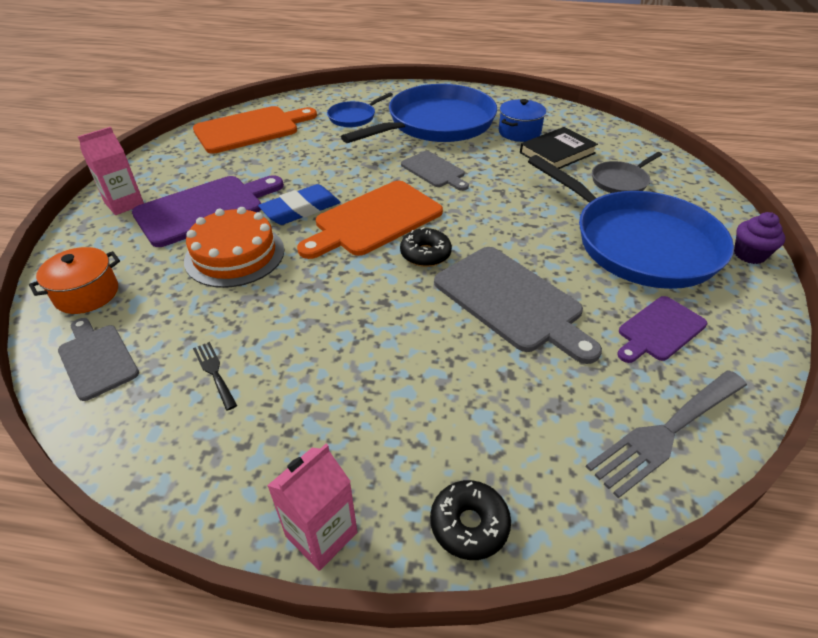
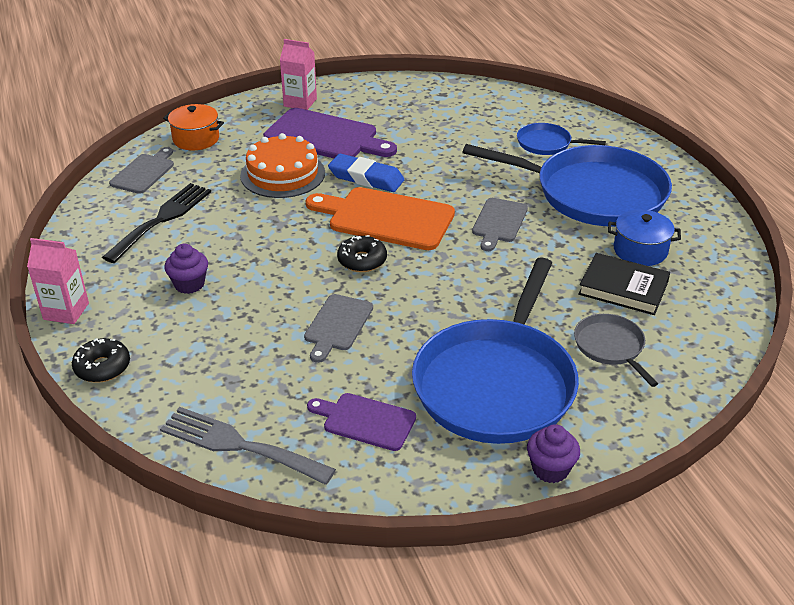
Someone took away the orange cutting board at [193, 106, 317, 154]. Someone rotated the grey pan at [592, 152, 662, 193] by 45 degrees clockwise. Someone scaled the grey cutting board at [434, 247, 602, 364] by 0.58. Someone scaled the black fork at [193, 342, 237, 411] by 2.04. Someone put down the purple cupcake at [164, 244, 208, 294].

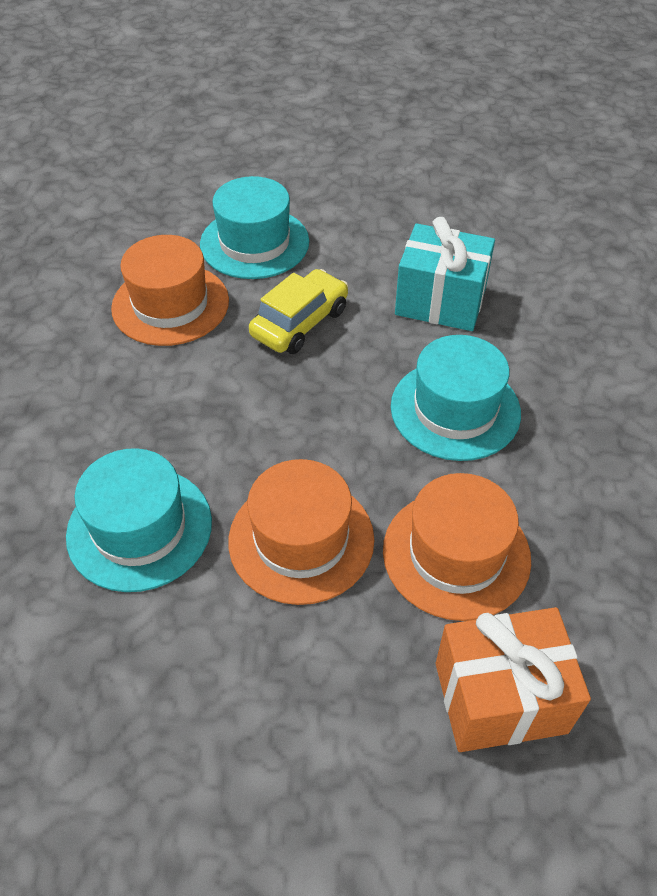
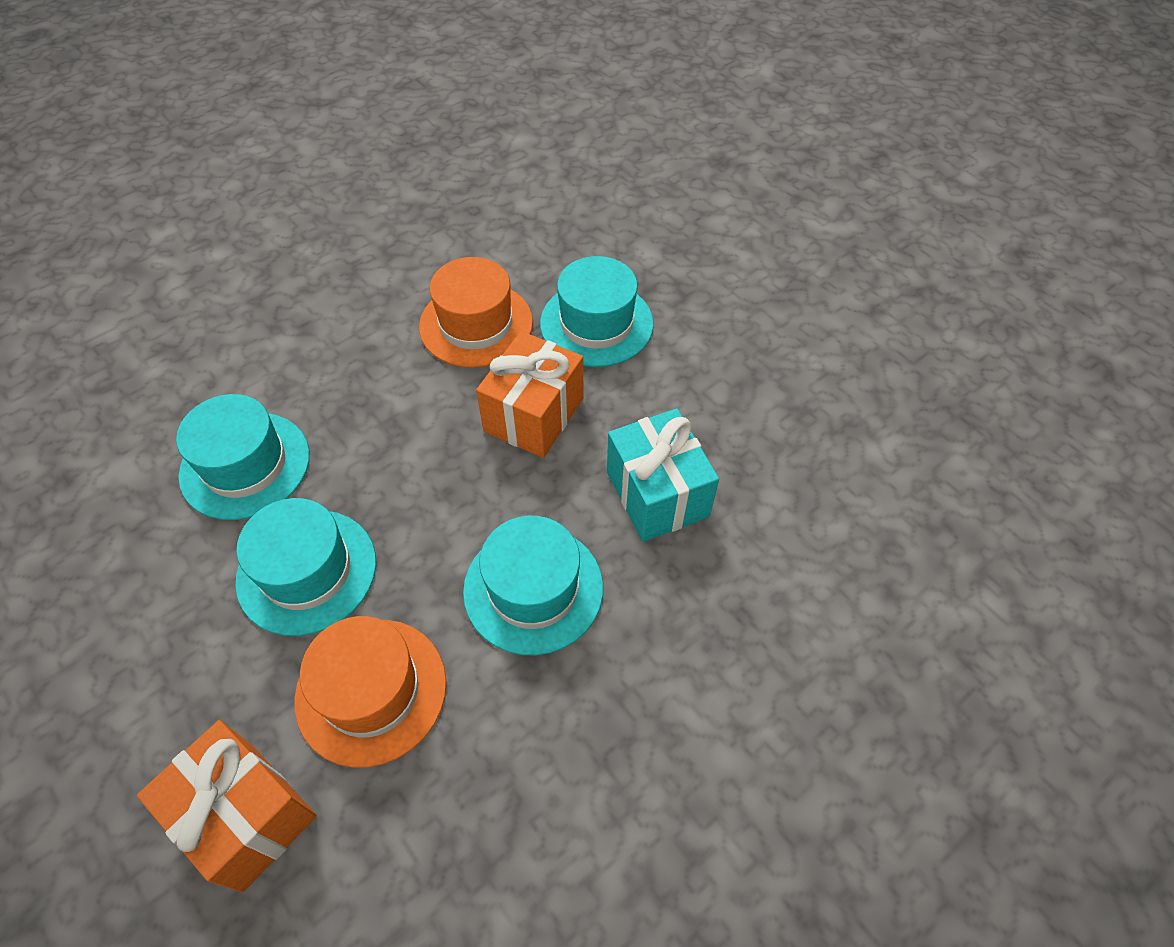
Someone swapped the yellow car at [249, 269, 348, 354] for the orange gift at [476, 331, 583, 458]. Someone repainted the orange hat at [228, 459, 374, 605], which became the turquoise hat at [235, 498, 376, 636].

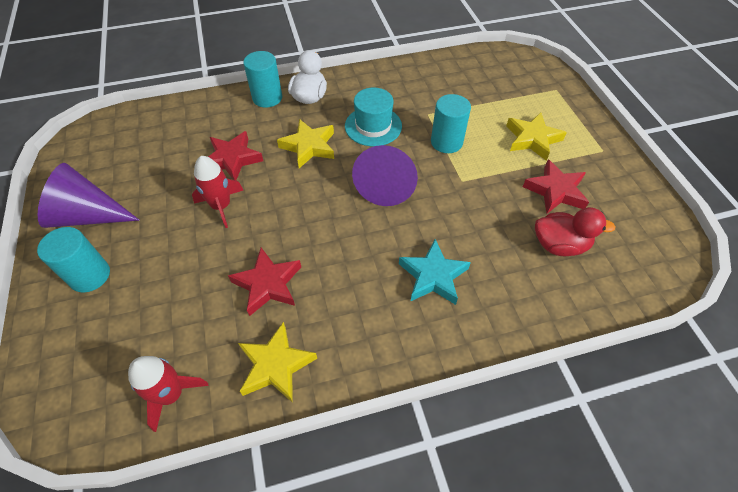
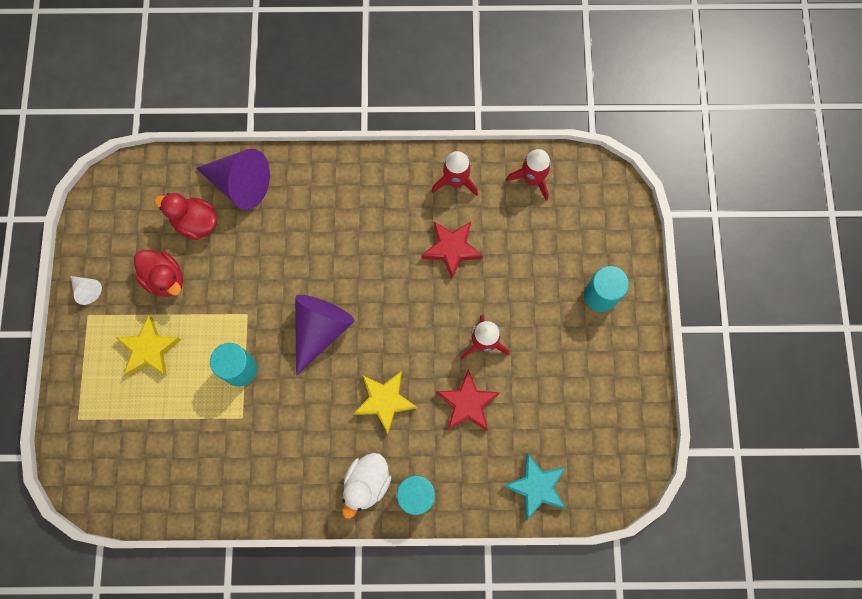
Someone took away the turquoise hat at [345, 88, 402, 146]. Someone swapped the red star at [523, 160, 589, 214] for the red duck at [134, 250, 183, 297]. Someone carried the purple cone from [38, 163, 140, 228] to [196, 149, 270, 210]. Someone carried the turquoise star from [399, 239, 471, 305] to [503, 453, 566, 520]. Someone swapped the yellow star at [238, 322, 317, 403] for the red rocket at [432, 151, 478, 196]. Someone put down the white cone at [71, 276, 102, 305].

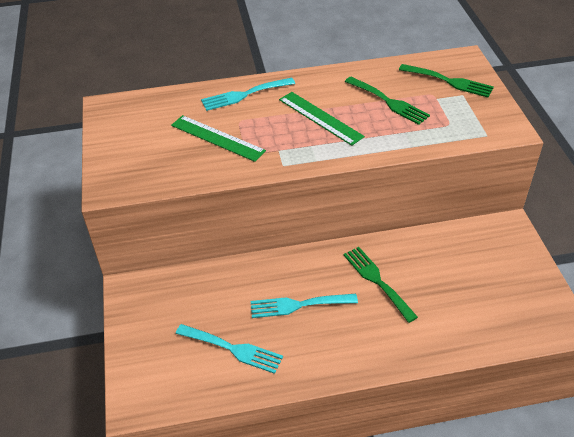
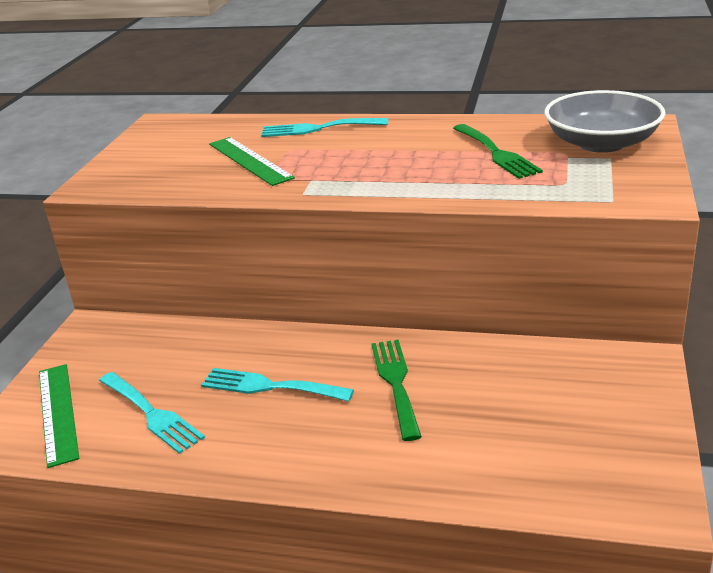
Someone swapped the green fork at [399, 64, 494, 98] for the grey bowl at [544, 90, 666, 153]. Someone carried the green ruler from [279, 92, 365, 146] to [39, 364, 79, 468].

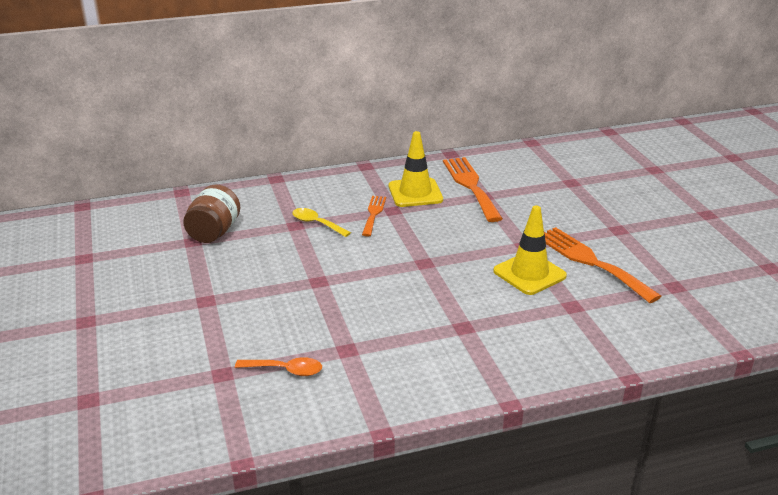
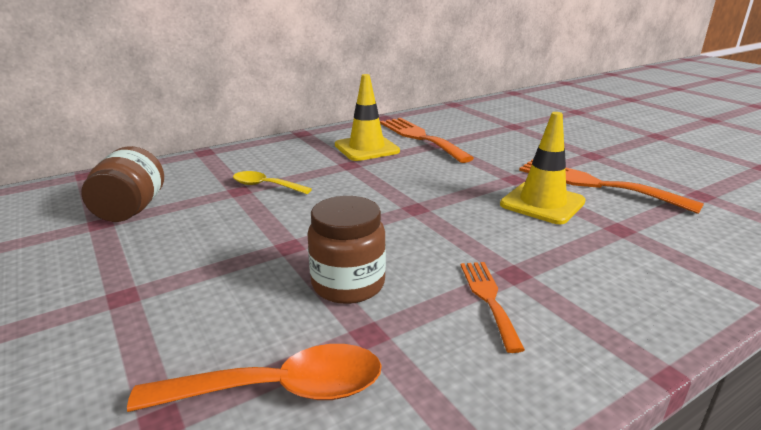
Someone carried the orange fork from [362, 196, 386, 236] to [461, 262, 525, 353]. Someone scaled the orange spoon at [235, 357, 322, 376] by 1.55. Someone put down the brown jar at [308, 196, 386, 304].

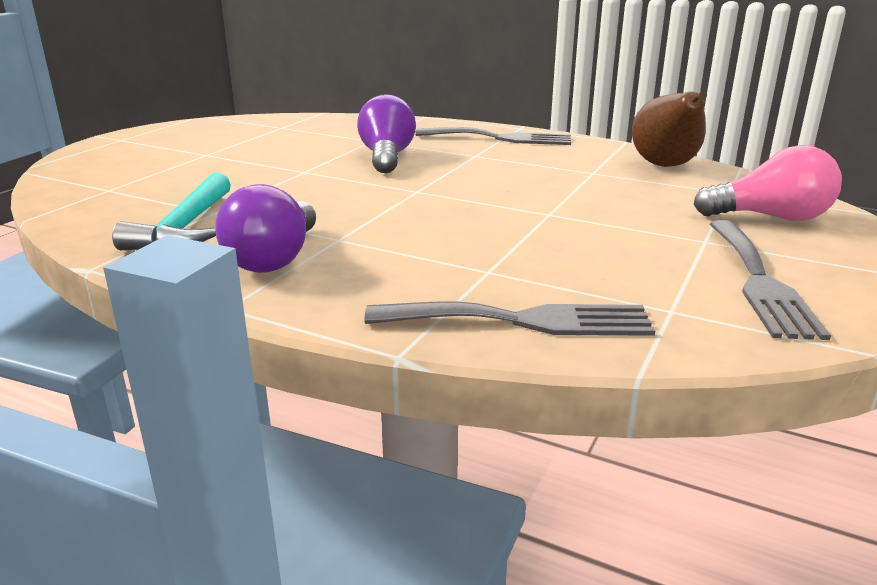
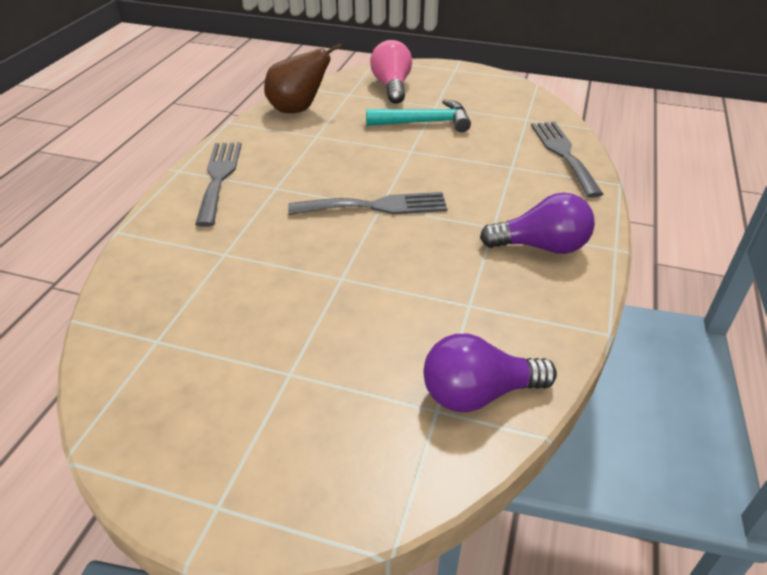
Someone carried the purple light bulb from [357, 94, 416, 173] to [424, 334, 557, 412]. Someone carried the turquoise hammer from [112, 173, 231, 250] to [366, 99, 471, 132]. Someone carried the grey fork from [710, 220, 831, 340] to [288, 192, 447, 215].

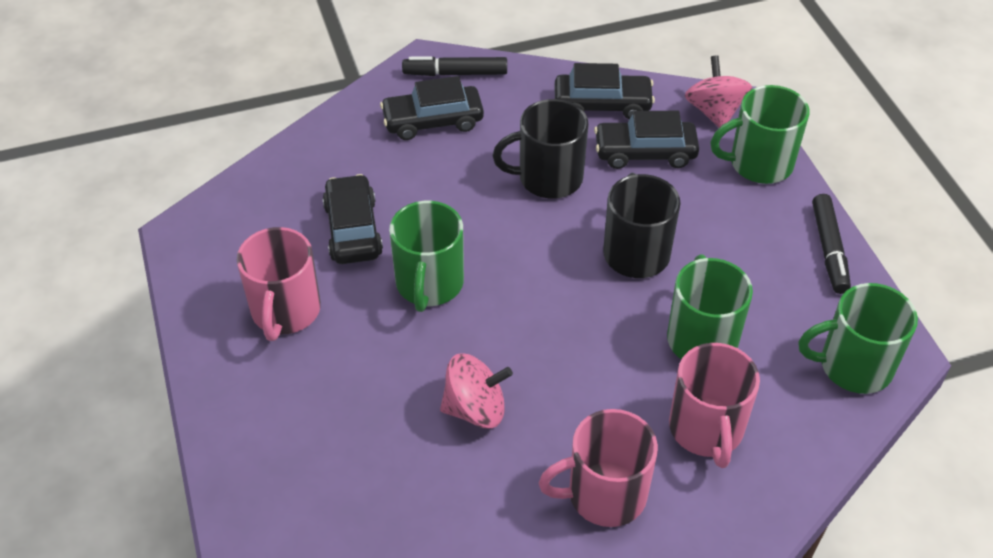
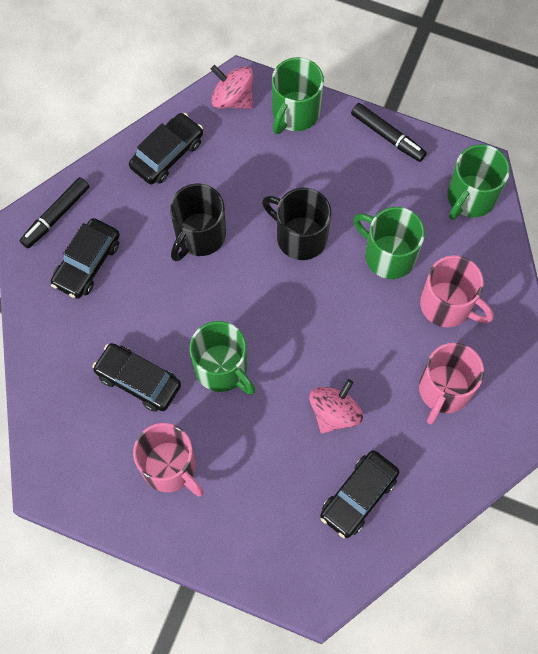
Someone carried the black car from [594, 111, 699, 169] to [320, 450, 399, 538].

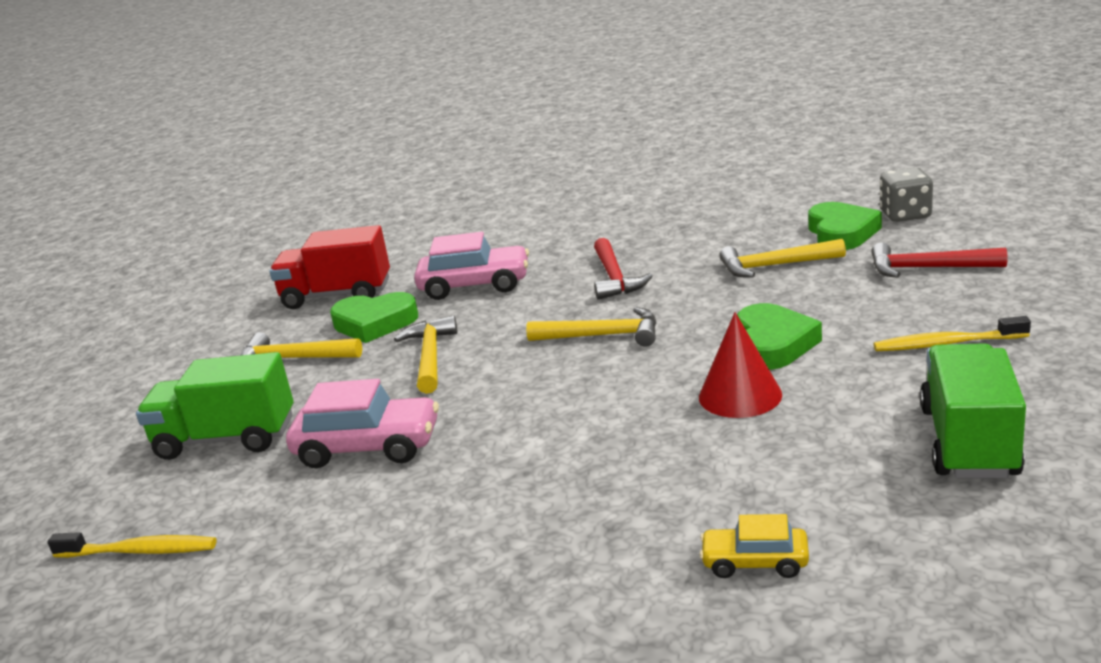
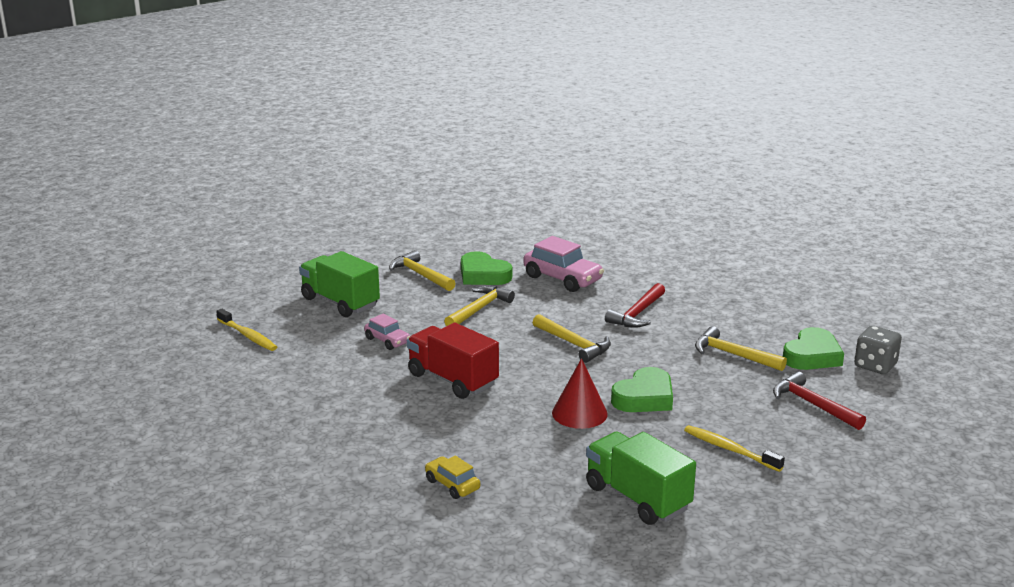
Someone carried the red truck from [269, 225, 390, 309] to [407, 323, 499, 399]. Someone rotated the green truck at [920, 343, 1026, 478] by 90 degrees counterclockwise. Someone scaled the pink car at [286, 379, 439, 468] by 0.56.

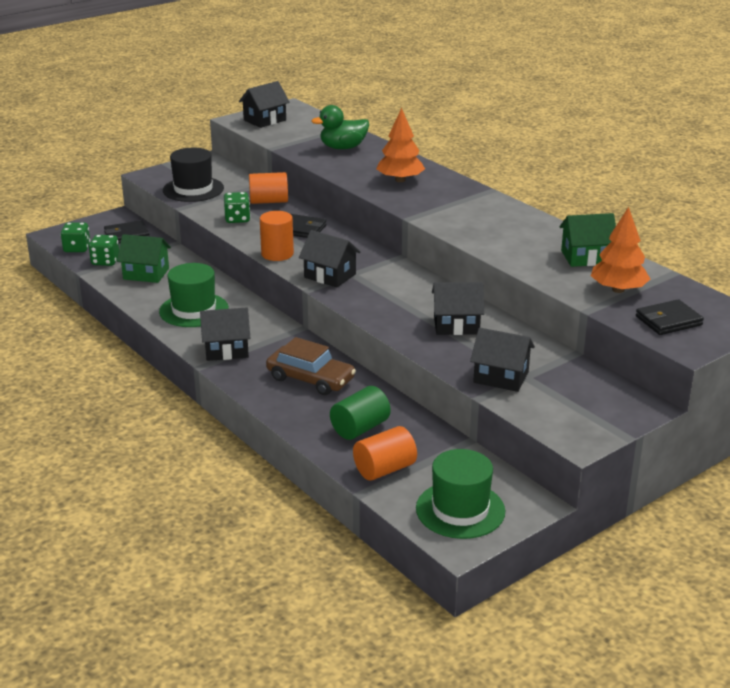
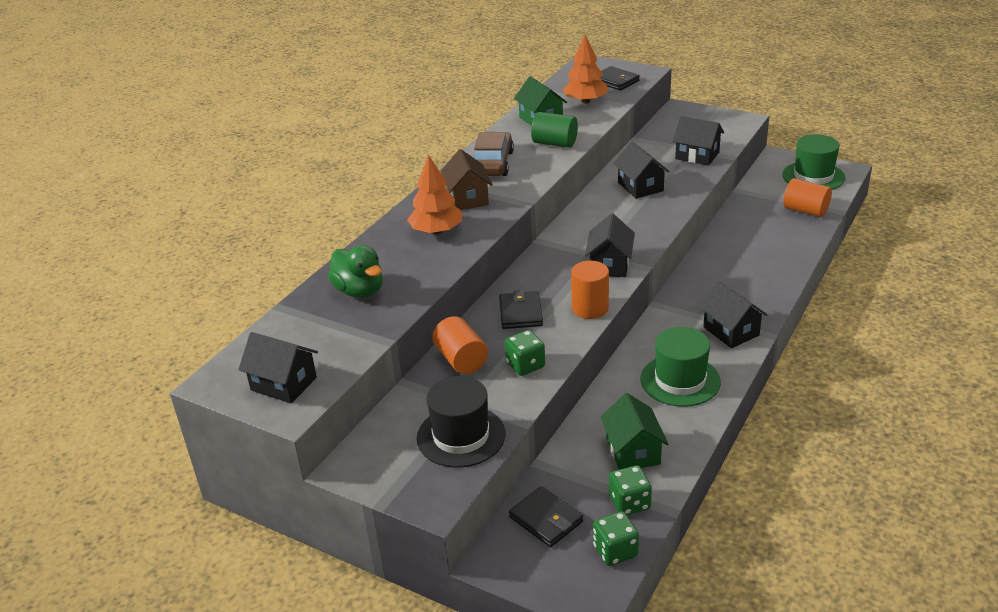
Someone rotated the black house at [470, 328, 535, 392] by 60 degrees counterclockwise. Someone carried the brown car from [266, 337, 356, 395] to [474, 132, 514, 176]. Someone carried the green cylinder from [330, 386, 391, 440] to [531, 112, 578, 148]. Someone put down the brown house at [440, 149, 493, 210].

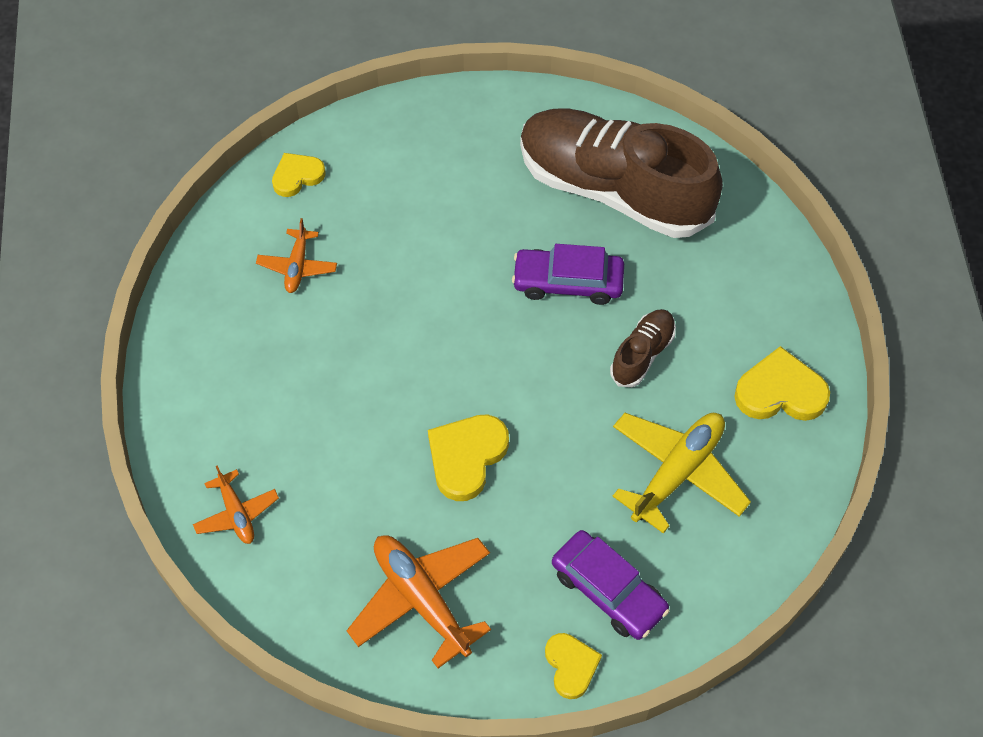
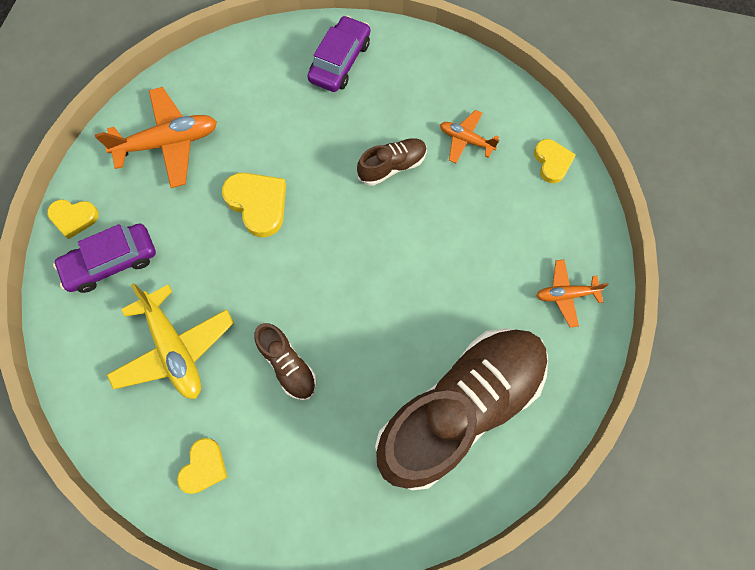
Someone carried the purple car from [512, 244, 624, 305] to [307, 16, 370, 92]. Someone scaled the yellow heart at [734, 346, 830, 421] by 0.65. Someone carried the orange plane from [193, 465, 279, 544] to [536, 260, 609, 328]. Someone put down the brown shoe at [357, 138, 427, 186].

